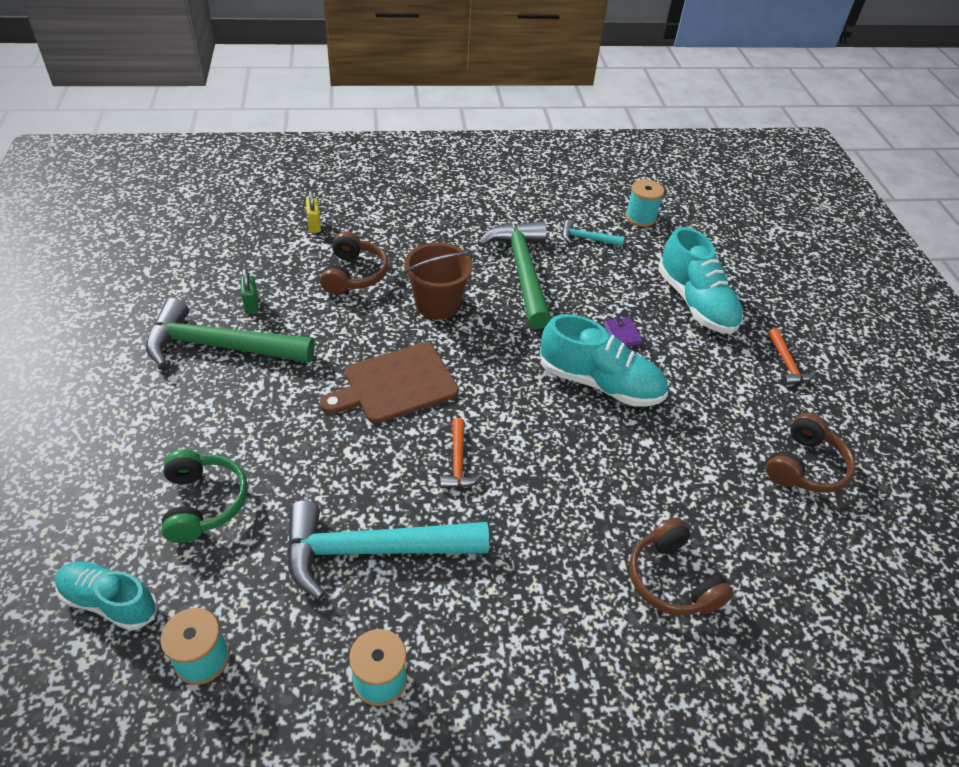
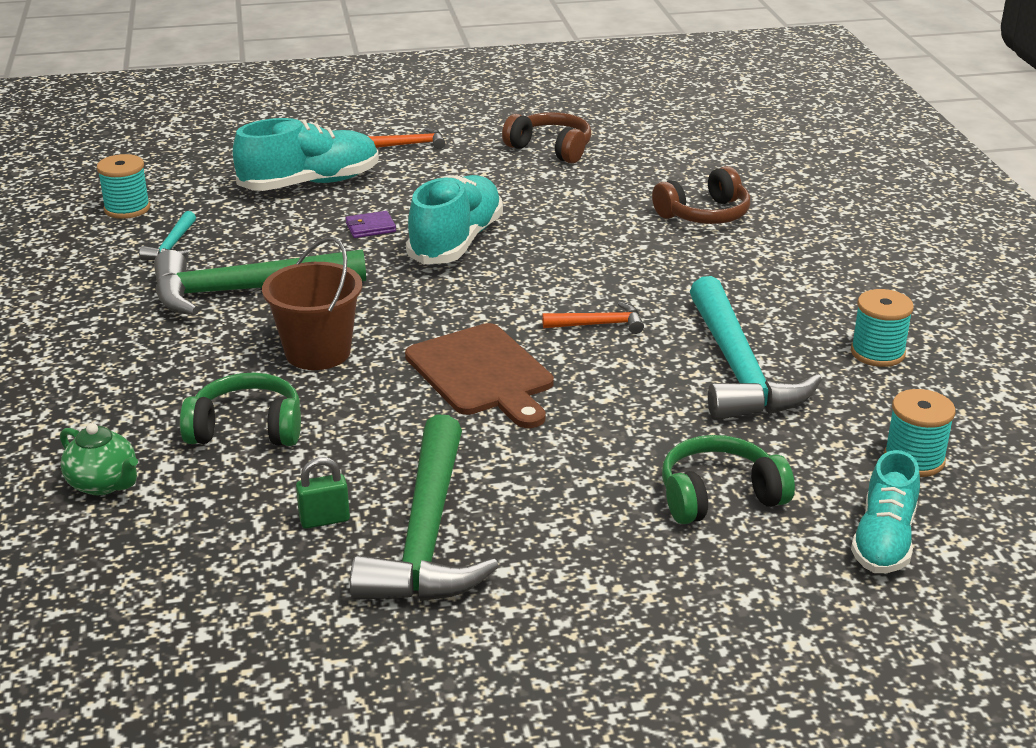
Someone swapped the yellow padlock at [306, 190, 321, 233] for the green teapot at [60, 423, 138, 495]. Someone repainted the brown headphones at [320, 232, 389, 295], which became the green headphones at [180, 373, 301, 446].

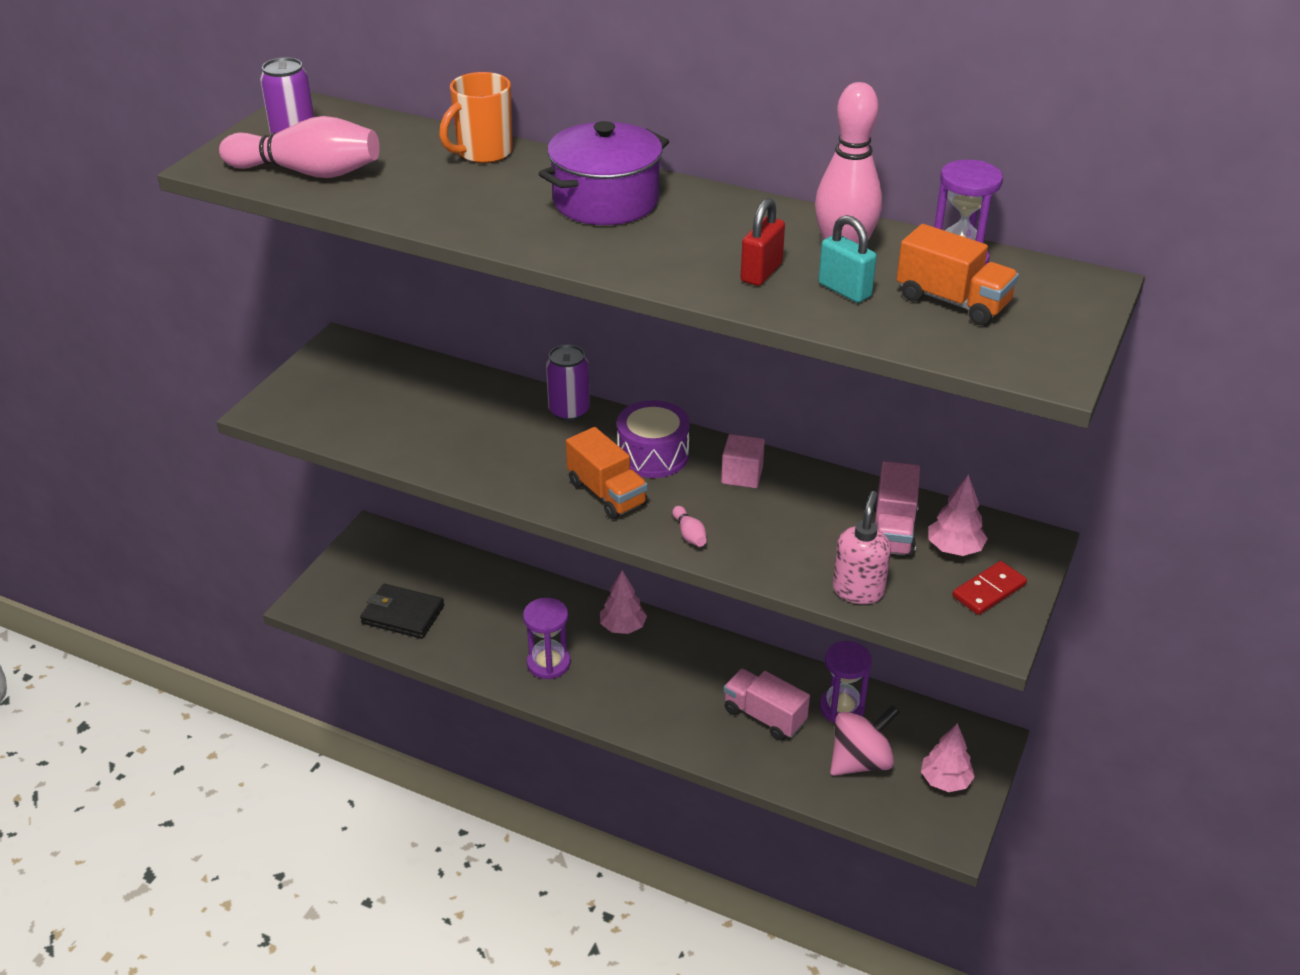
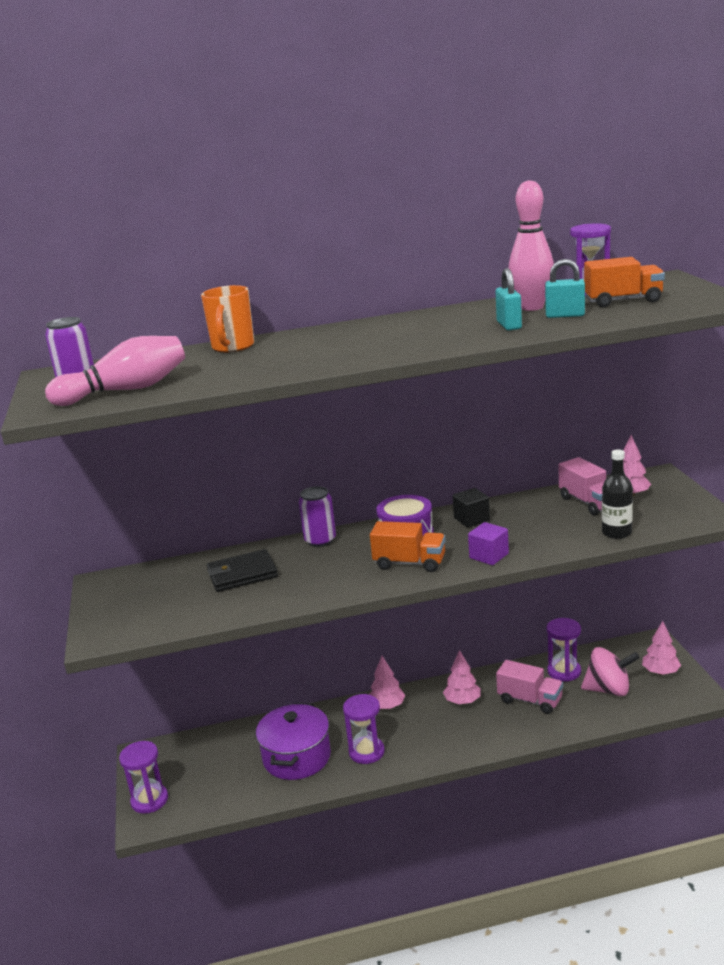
Someone carried the purple pot from [538, 121, 669, 225] to [256, 703, 331, 780]. Someone repainted the red padlock at [741, 198, 785, 286], which became the turquoise padlock at [495, 268, 522, 330]. Someone repainted the pink cube at [721, 434, 765, 488], which became the black cube at [453, 488, 490, 528]. Someone swapped the pink soap dispenser at [833, 491, 891, 604] for the black bottle at [602, 449, 633, 539]. Someone swapped the pink bowling pin at [672, 506, 707, 547] for the purple cube at [468, 522, 509, 565]. Someone took away the red domino at [952, 561, 1027, 615]. Someone carried the black wallet from [360, 584, 444, 639] to [207, 549, 278, 592]. Someone rotated the pink truck at [724, 668, 810, 741] by 150 degrees counterclockwise. Someone rotated the pink spinning top at [830, 705, 899, 776] by 75 degrees clockwise. Someone put down the pink tree at [443, 650, 481, 704]. Someone put down the purple hourglass at [119, 741, 168, 814].

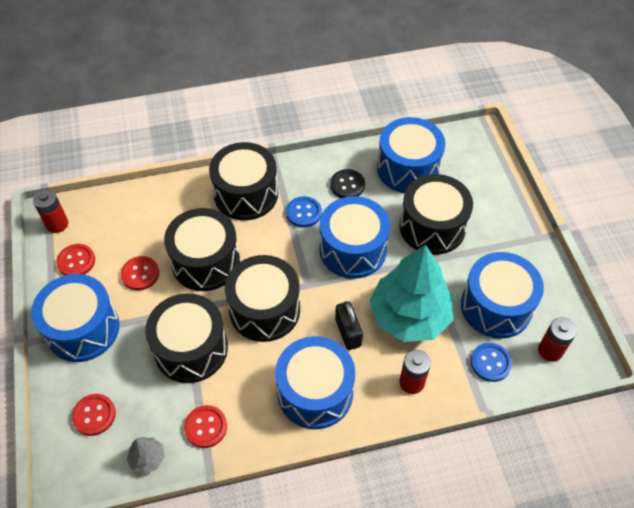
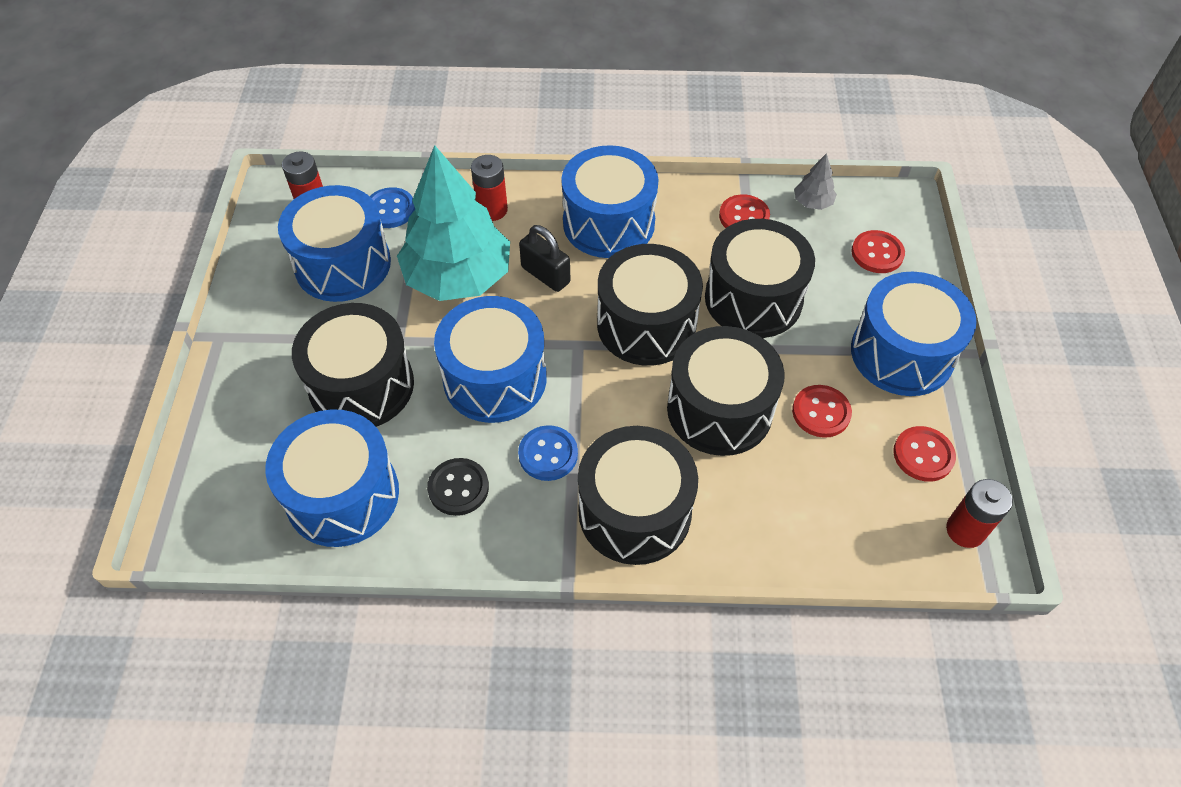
Someone rotated the black padlock at [335, 301, 363, 350] by 45 degrees counterclockwise.

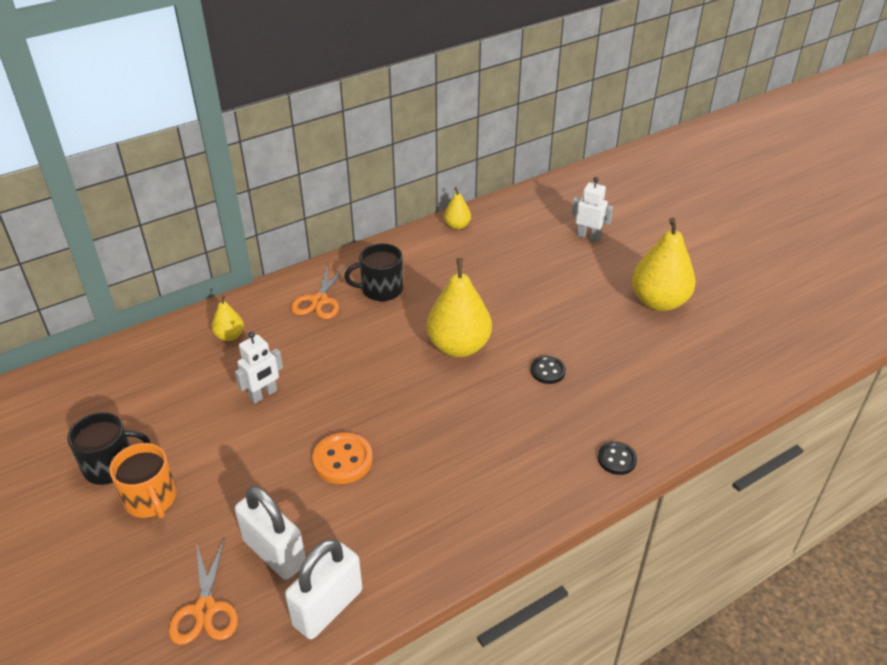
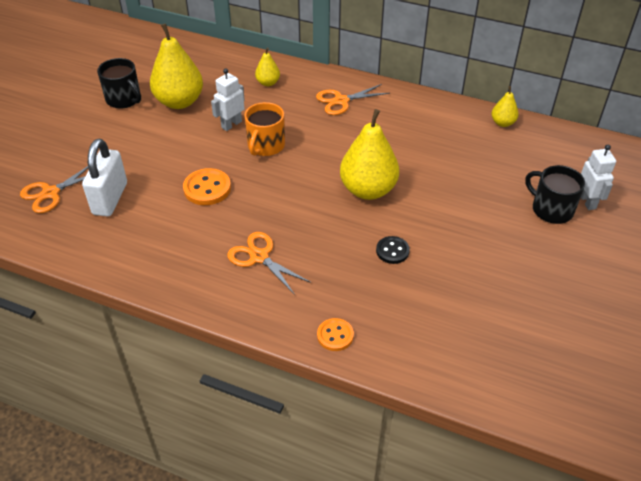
Someone carried the yellow pear from [632, 217, 696, 311] to [150, 23, 203, 109]. Someone carried the black mug from [344, 243, 403, 301] to [525, 165, 585, 224]. Someone rotated the white robot at [235, 332, 283, 404] by 120 degrees clockwise. Someone repainted the black button at [598, 441, 637, 475], which became the orange button at [317, 318, 354, 351]. Someone carried the orange mug from [109, 443, 176, 518] to [244, 102, 285, 156]. Someone took away the white padlock at [285, 539, 362, 639]. Someone put down the orange scissors at [227, 232, 311, 295].

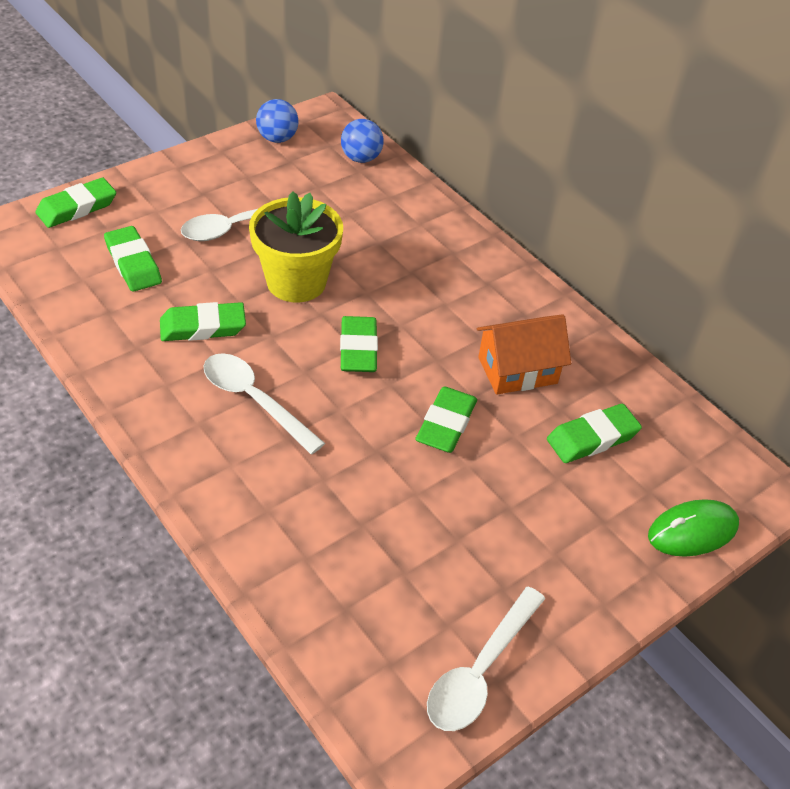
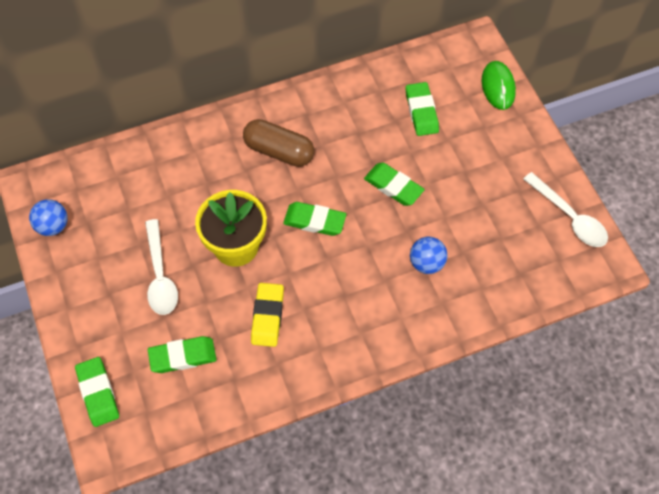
Someone carried the blue ball from [341, 119, 384, 163] to [410, 237, 448, 274]. Someone repainted the green eraser at [160, 302, 246, 341], which became the yellow eraser at [251, 283, 284, 347]. Someone took away the orange house at [477, 314, 571, 395]. Someone took away the white spoon at [204, 353, 325, 454]. Someone put down the brown capsule at [243, 119, 314, 167].

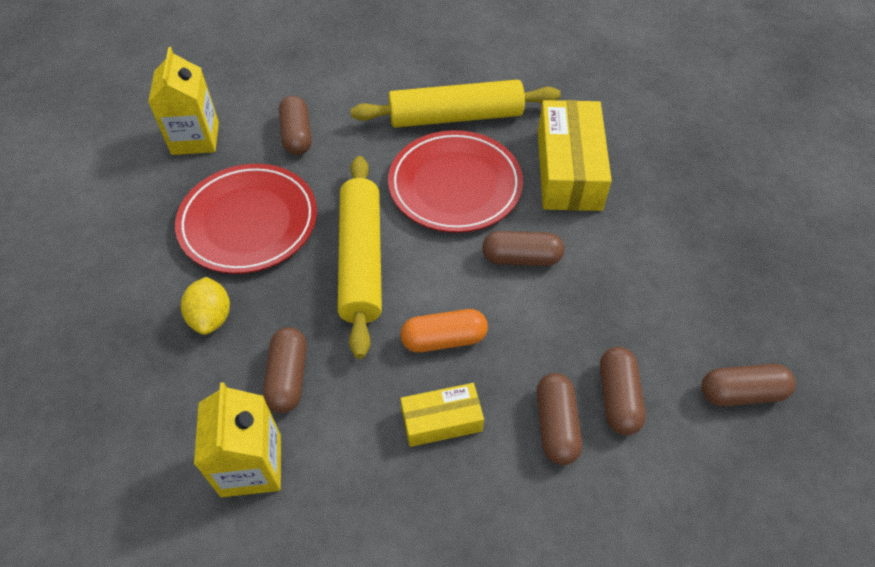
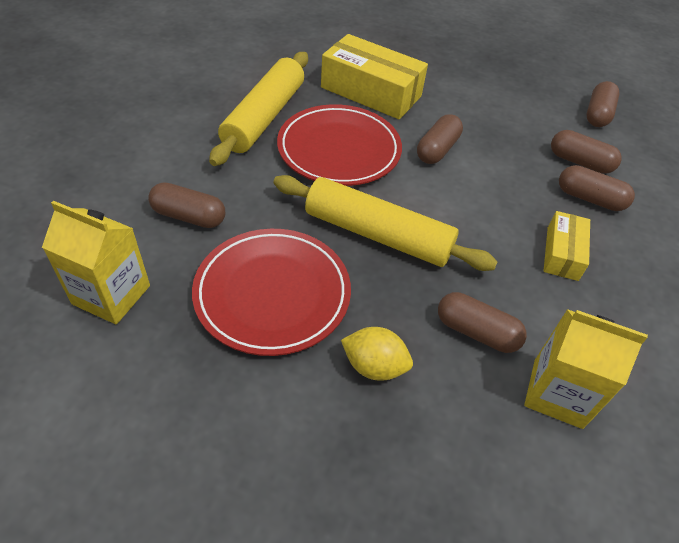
Someone took away the orange capsule at [400, 309, 488, 352].

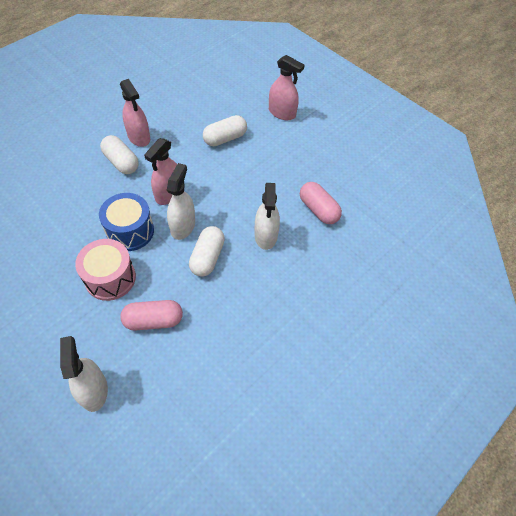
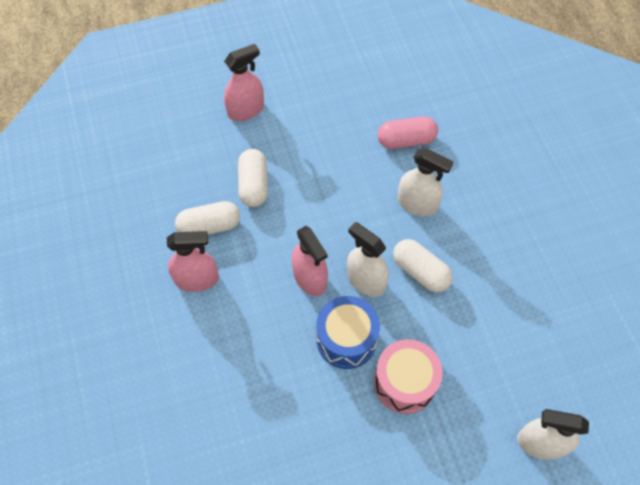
Someone carried the white capsule from [100, 135, 139, 174] to [175, 201, 240, 235]. Someone took away the pink capsule at [120, 300, 183, 330].

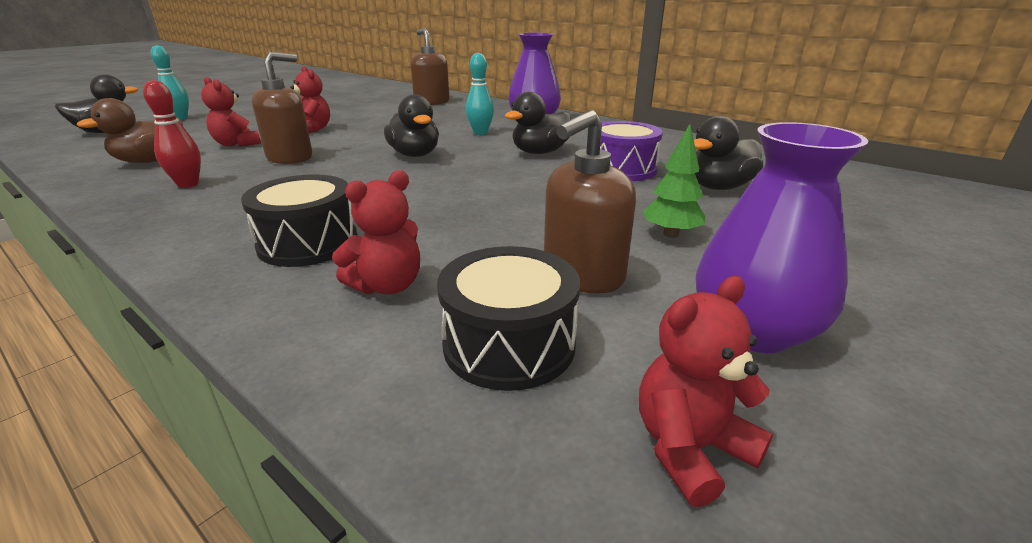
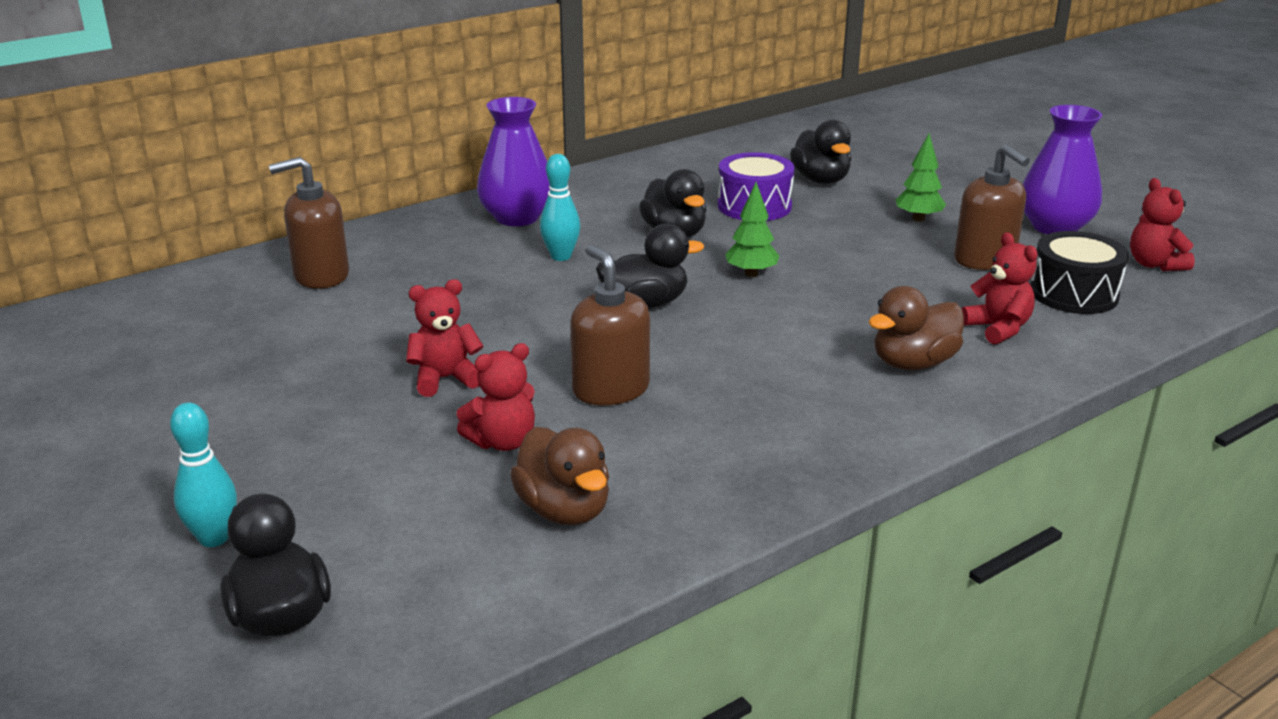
Someone took away the red bowling pin at [143, 80, 201, 188]. Someone swapped the black drum at [241, 174, 358, 267] for the brown duck at [868, 286, 964, 370]. Someone put down the green tree at [725, 182, 779, 277].

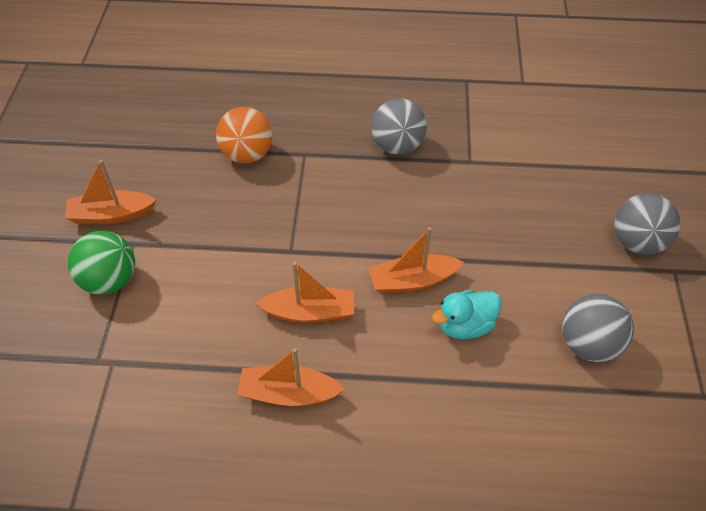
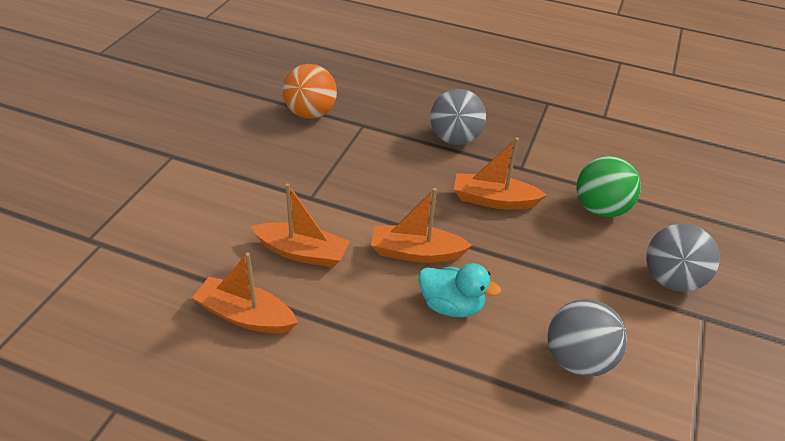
Someone carried the orange boat from [65, 160, 157, 224] to [454, 137, 547, 210]. Someone carried the green ball from [68, 231, 135, 295] to [576, 156, 641, 217]. Someone rotated the turquoise duck at [432, 290, 501, 339] by 150 degrees counterclockwise.

